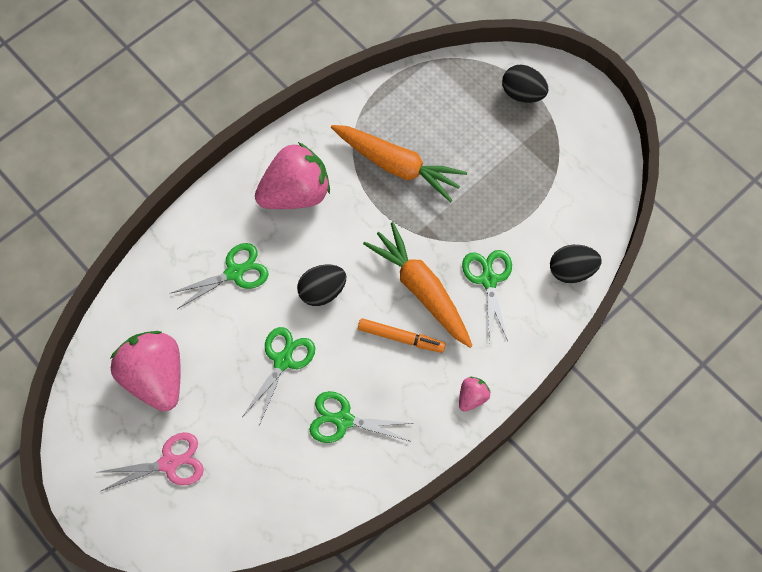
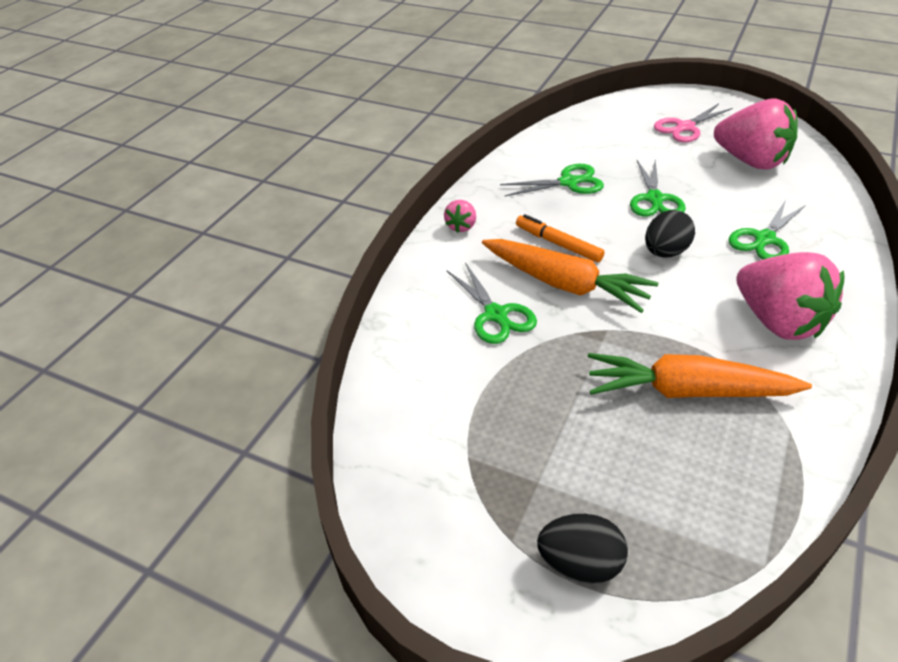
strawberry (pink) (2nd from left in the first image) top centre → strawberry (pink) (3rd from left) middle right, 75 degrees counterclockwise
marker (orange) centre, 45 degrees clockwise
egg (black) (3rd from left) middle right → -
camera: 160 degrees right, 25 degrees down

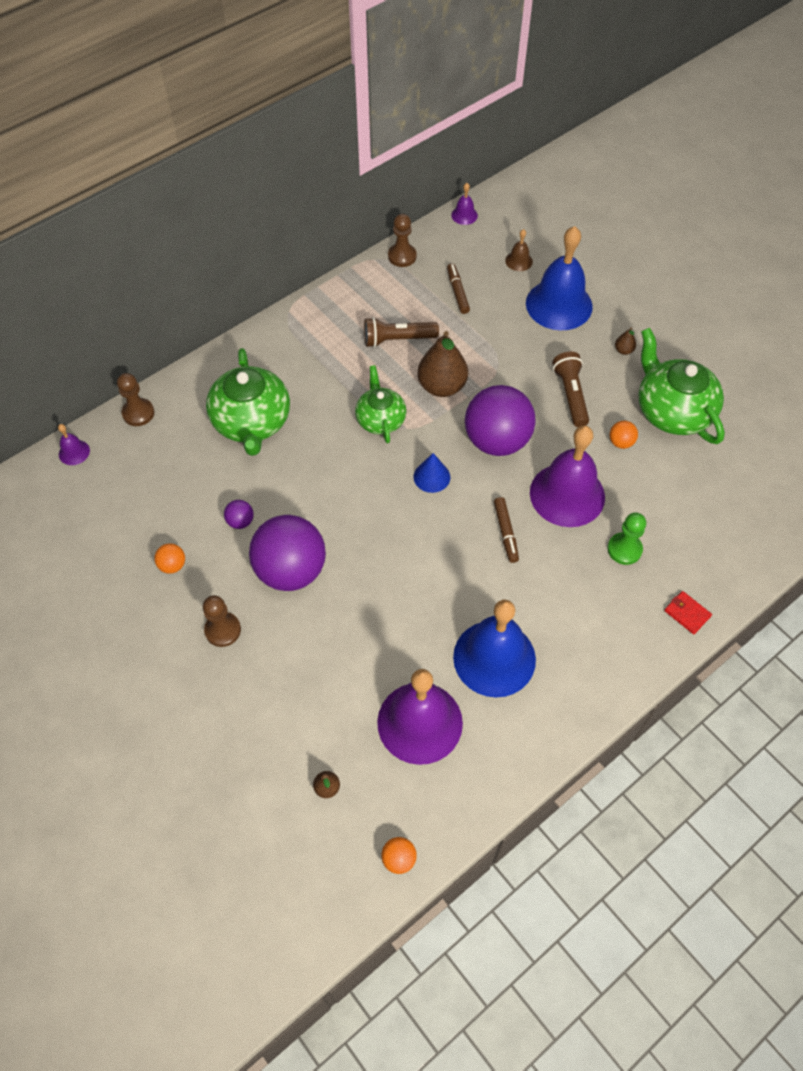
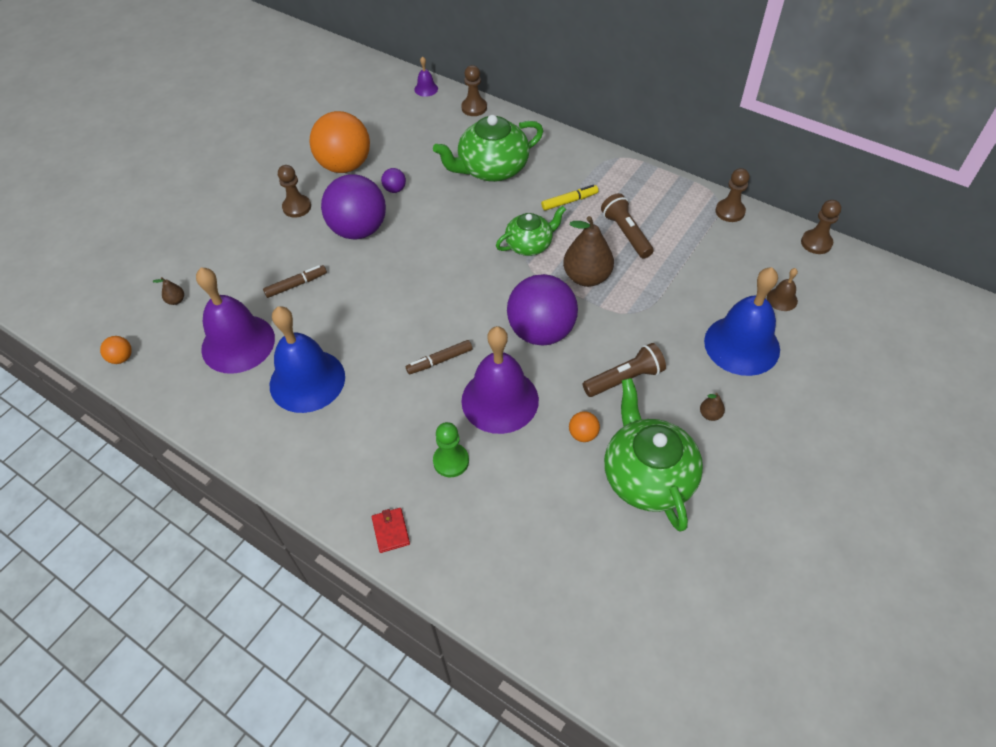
ball (orange) (1st from left in the first image) middle left → ball (orange) (2nd from left) top centre, x2.47
cone (blue) centre → -
marker (brown) (1st from left) top centre → marker (brown) (1st from left) middle left, moved
bell (purple) (3rd from left) top centre → pawn (brown) (4th from left) top right
teapot (green) (3rd from left) middle right → teapot (green) (3rd from left) centre, 60 degrees counterclockwise
wallet (red) middle right → wallet (red) bottom centre, 45 degrees counterclockwise
- → marker (yellow) top centre
camera: 75 degrees right, 5 degrees down

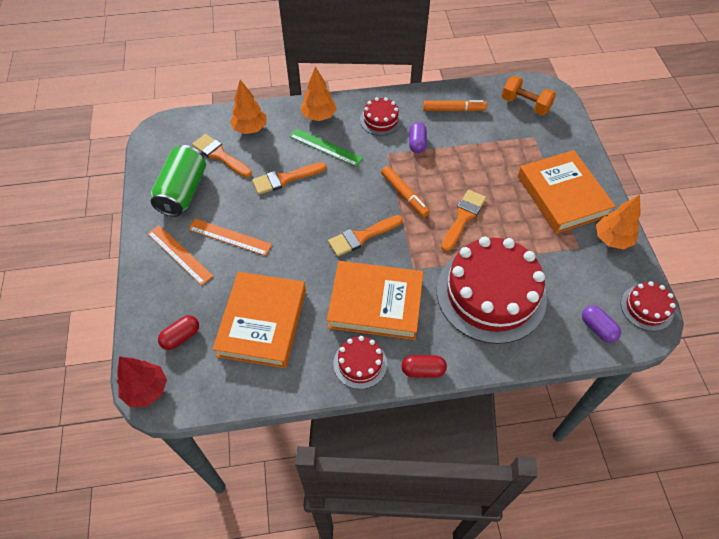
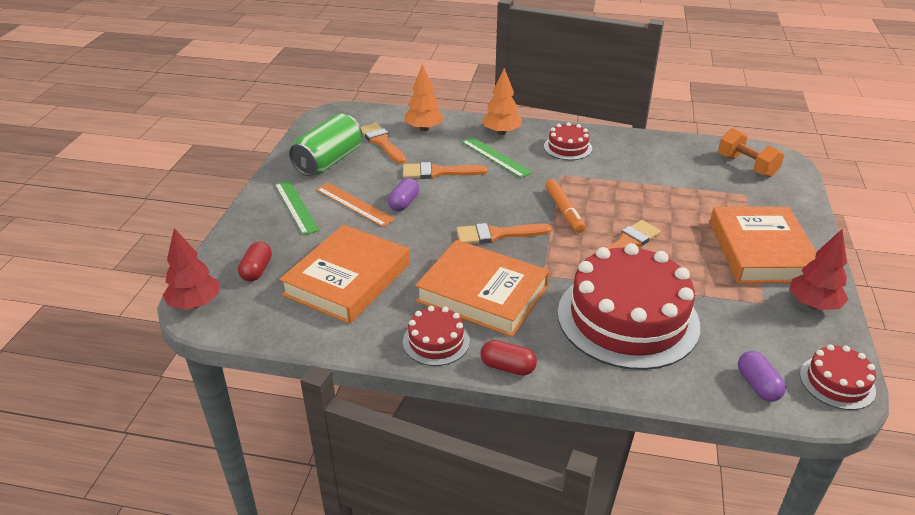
ruler (orange) (1st from left) middle left → ruler (green) (1st from left) middle left
capsule (red) (1st from left) middle left, 60 degrees counterclockwise
capsule (purple) (1st from left) top centre → capsule (purple) (1st from left) centre, moved
marker (orange) (2nd from left) top centre → -
tree (orange) (3rd from left) middle right → tree (red) (2nd from left) middle right
camera: 20 degrees right, 20 degrees down

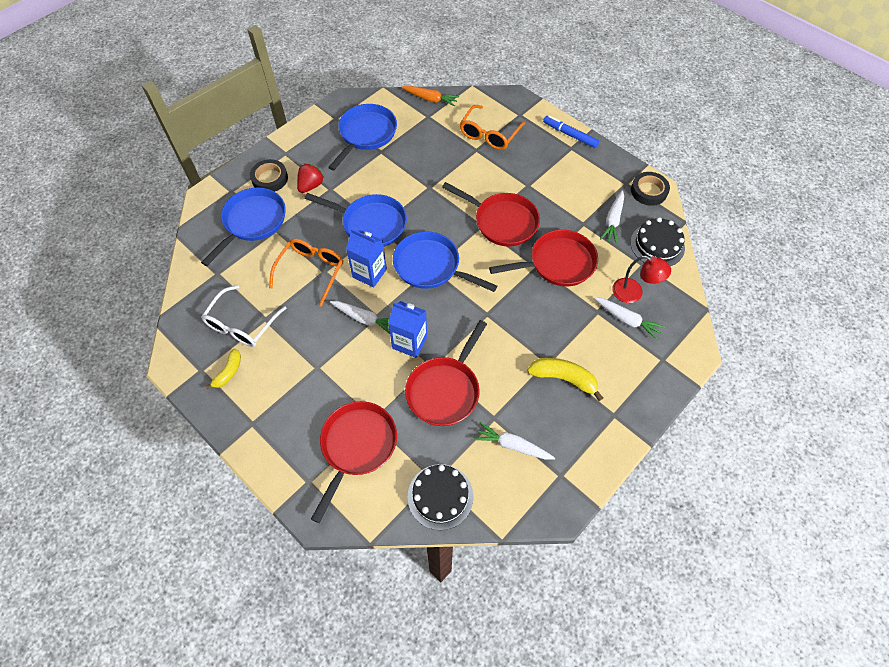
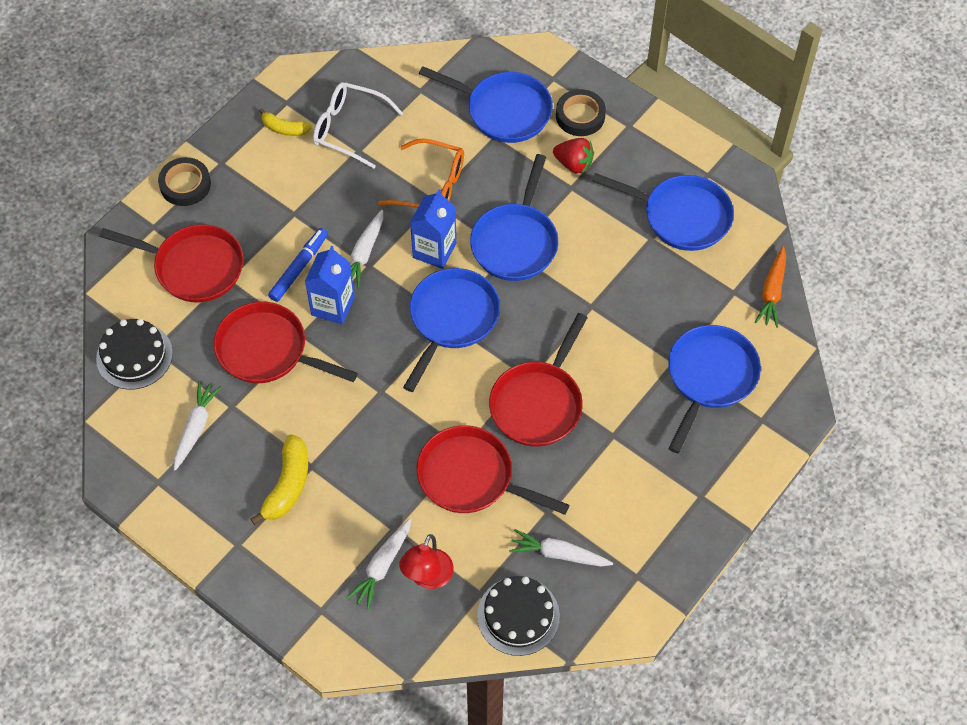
glasses (orange) (2nd from left) top centre → pan (blue) (5th from left) middle right
pan (red) (4th from left in the first image) centre → pan (red) (3rd from left) centre, 135 degrees clockwise
marker (blue) top centre → marker (blue) middle left, moved
tape (black) (2nd from left in the first image) top right → tape (black) (1st from left) top left, moved
camera: 85 degrees right, 0 degrees up

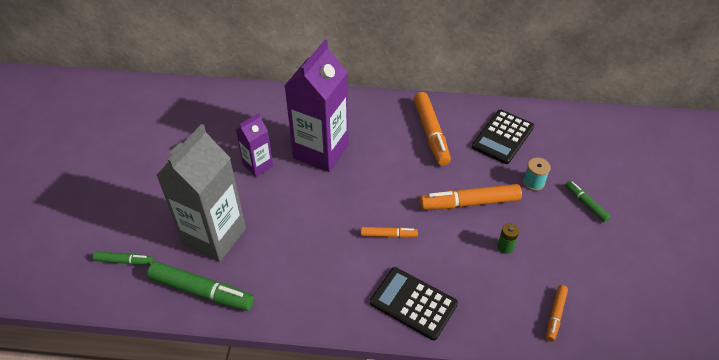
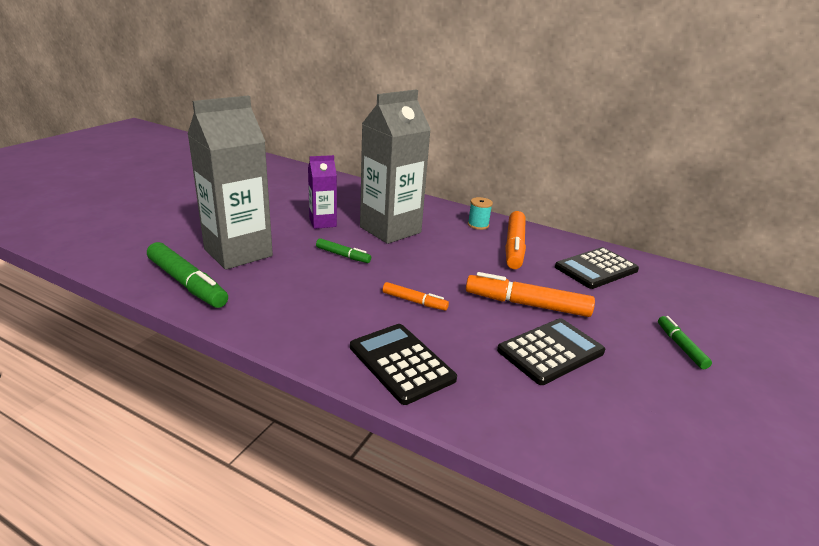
marker (green) (1st from left in the first image) bottom left → marker (green) (2nd from left) centre, moved
carton (purple) (2nd from left) top centre → carton (grey) (2nd from left) top centre
battery (green) middle right → calculator (black) (2nd from left) middle right
spool (turquoise) middle right → spool (turquoise) centre, moved
marker (orange) (4th from left) bottom right → -
camera: 20 degrees right, 20 degrees down

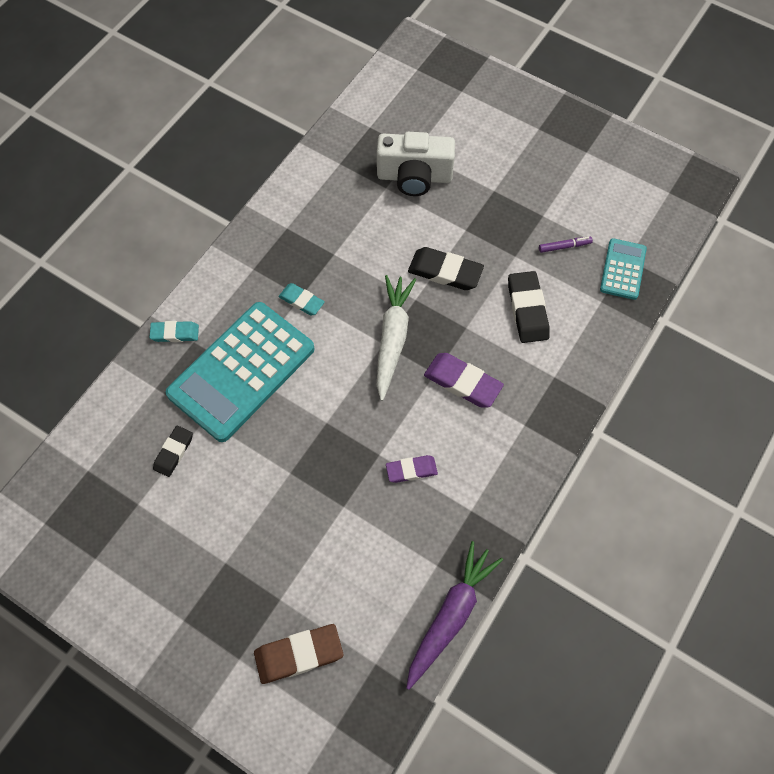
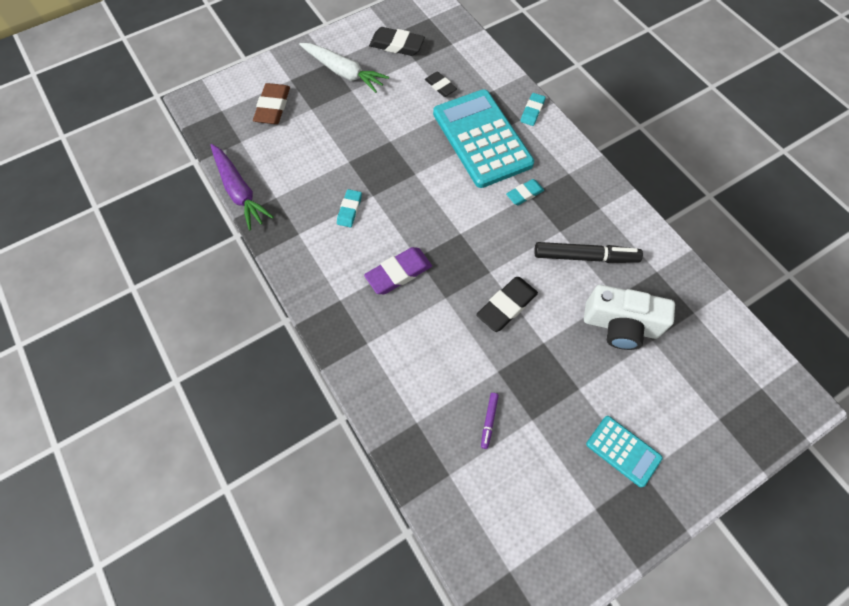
camera (white) top centre → camera (white) middle right, 105 degrees counterclockwise
carrot (white) centre → carrot (white) top centre, moved
eraser (purple) (1st from left) centre → eraser (turquoise) (1st from left) centre
eraser (black) (3rd from left in the first image) middle right → eraser (black) (1st from left) top centre, moved
calculator (turquoise) (2nd from left) middle right → calculator (turquoise) (2nd from left) bottom right, moved
- → marker (black) middle right
camera: 115 degrees right, 0 degrees up

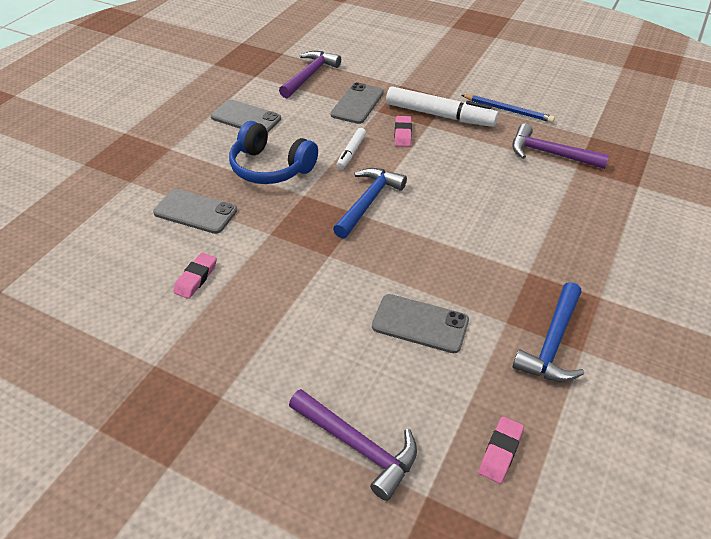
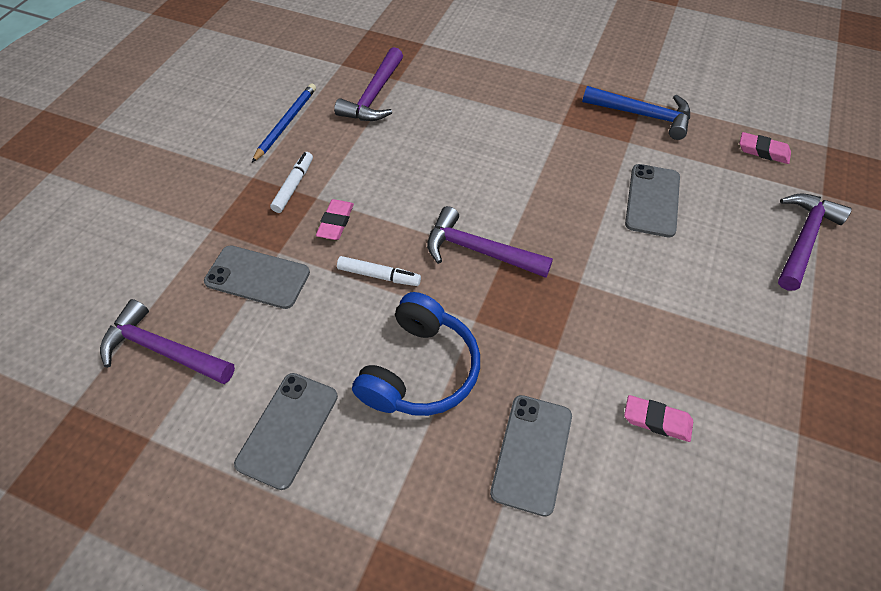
hammer (blue) (1st from left) centre → hammer (purple) (3rd from left) centre
marker (white) (2nd from left in the first image) top centre → marker (white) (1st from left) top left, x0.52
eraser (pink) (2nd from left in the first image) top centre → eraser (pink) (1st from left) centre, 75 degrees counterclockwise
camera: 95 degrees left, 10 degrees up

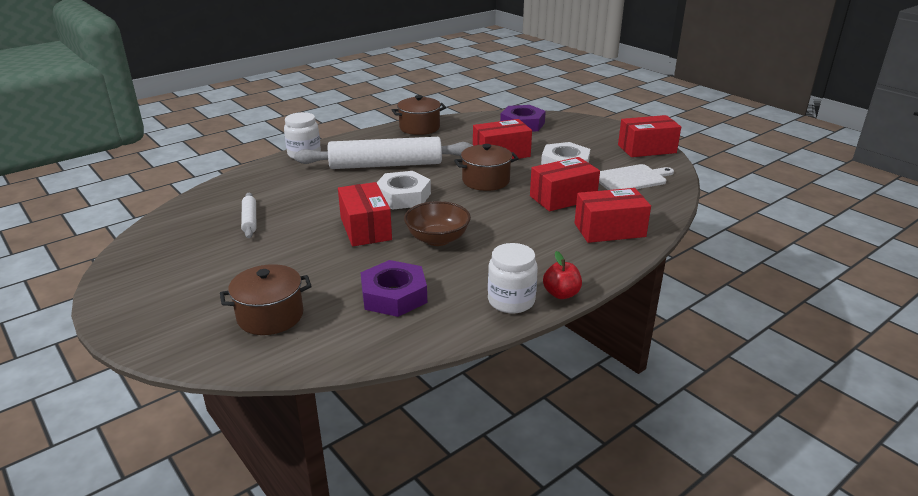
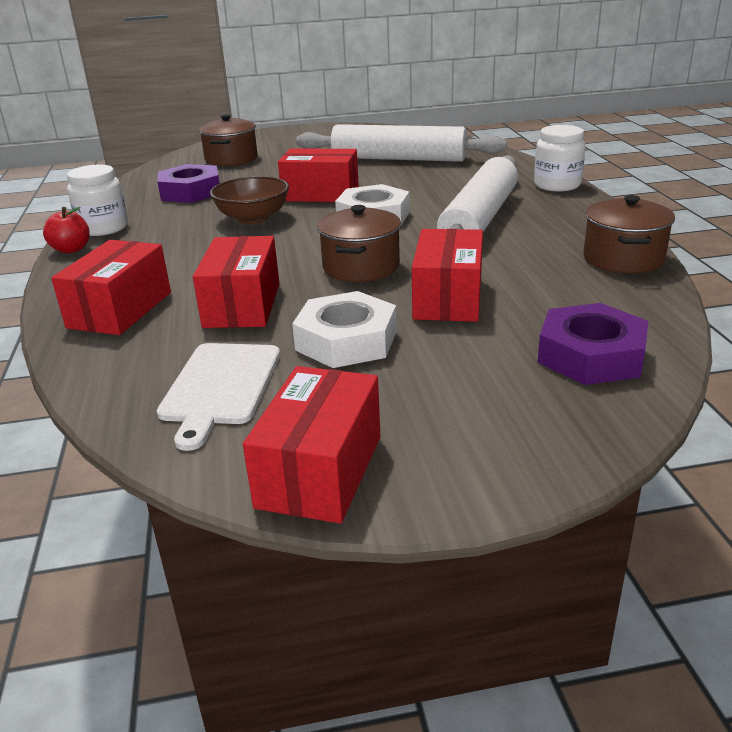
rolling pin (white) (1st from left) middle left → rolling pin (white) (1st from left) top centre, x2.24
camera: 120 degrees right, 0 degrees up

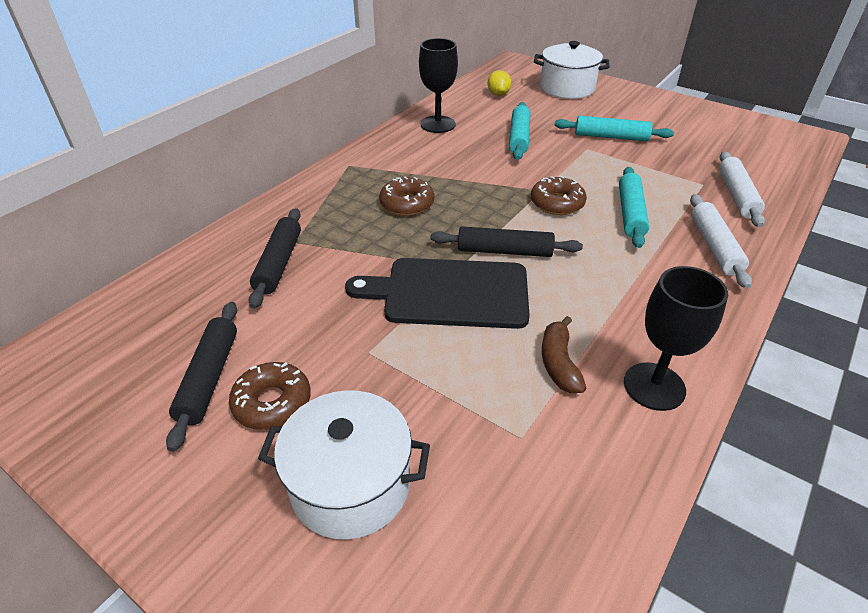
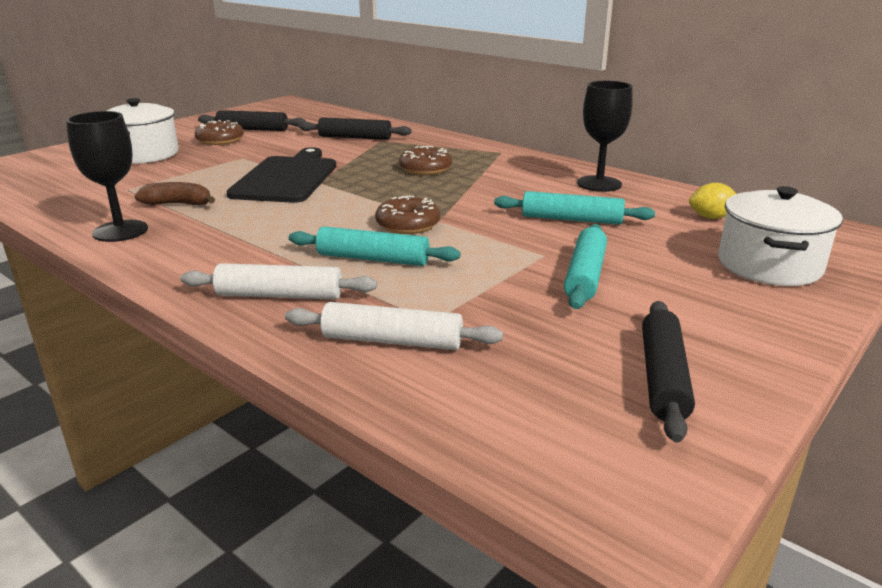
rolling pin (black) (3rd from left) centre → rolling pin (black) (3rd from left) middle right, moved
camera: 95 degrees right, 15 degrees down

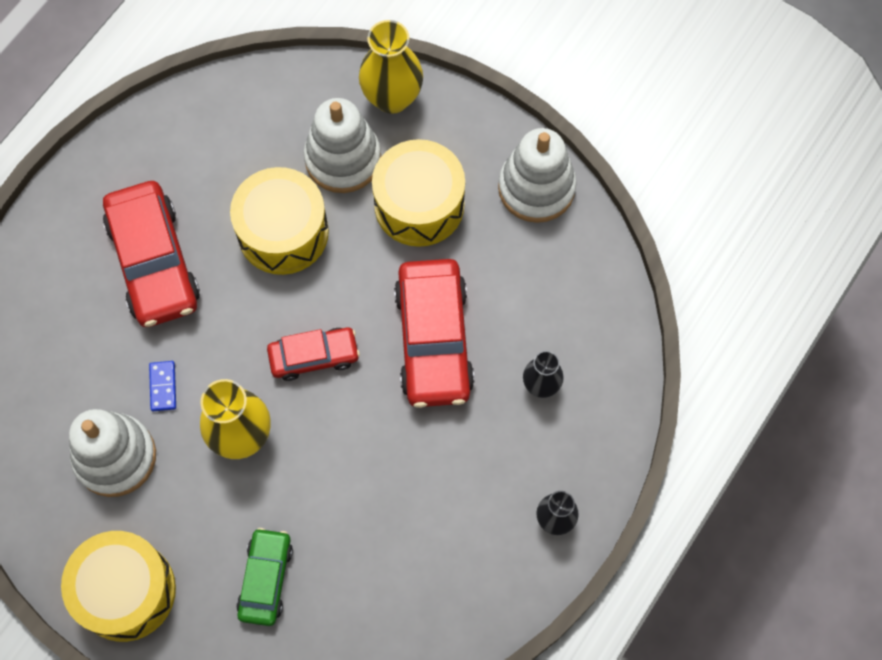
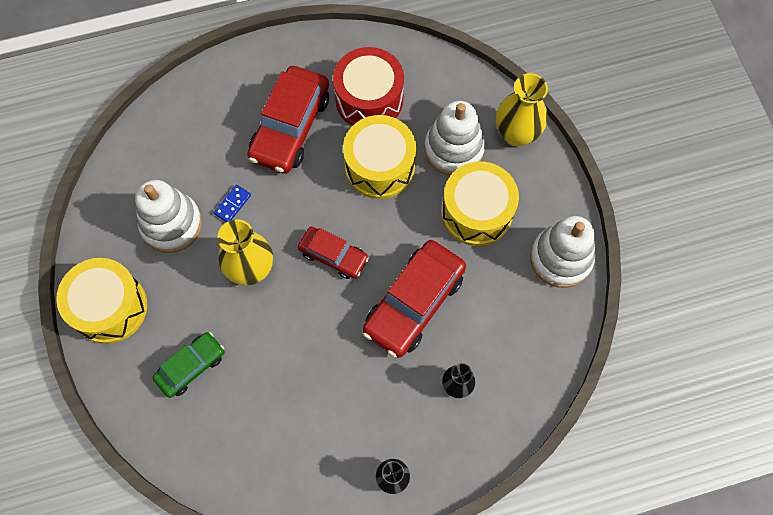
- → drum (red) top centre
camera: 40 degrees right, 0 degrees up

